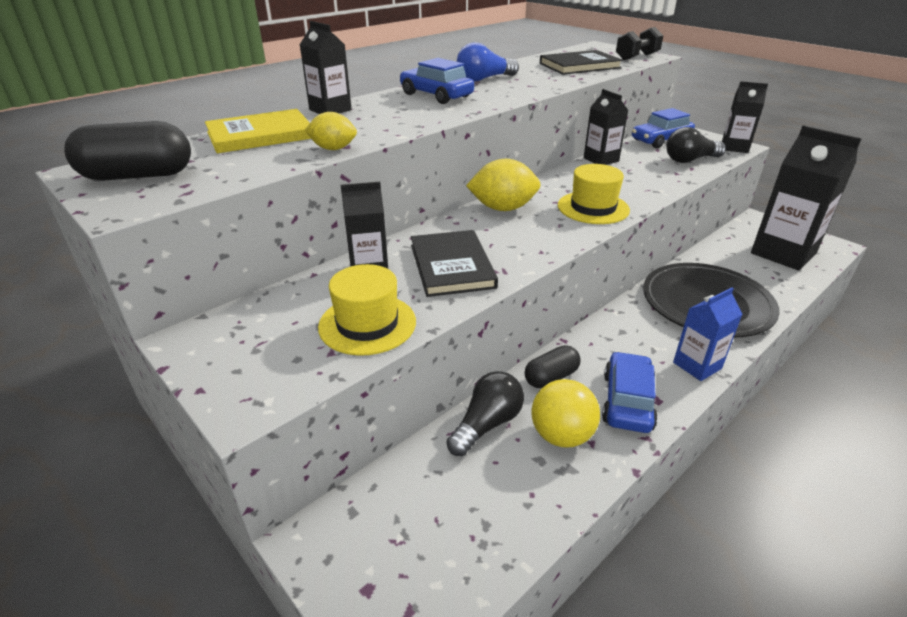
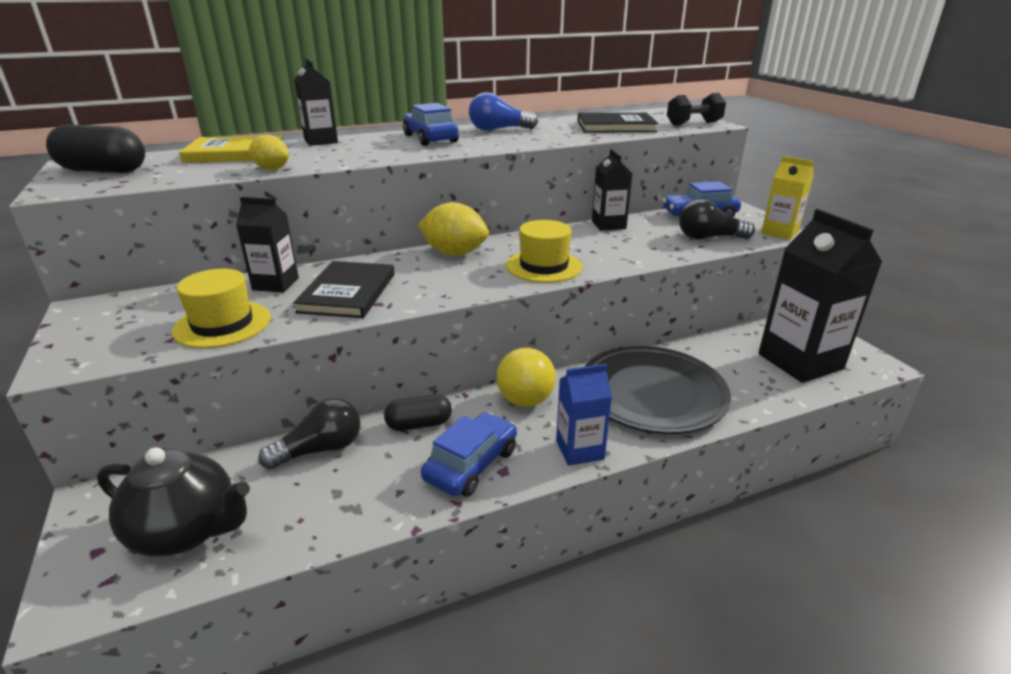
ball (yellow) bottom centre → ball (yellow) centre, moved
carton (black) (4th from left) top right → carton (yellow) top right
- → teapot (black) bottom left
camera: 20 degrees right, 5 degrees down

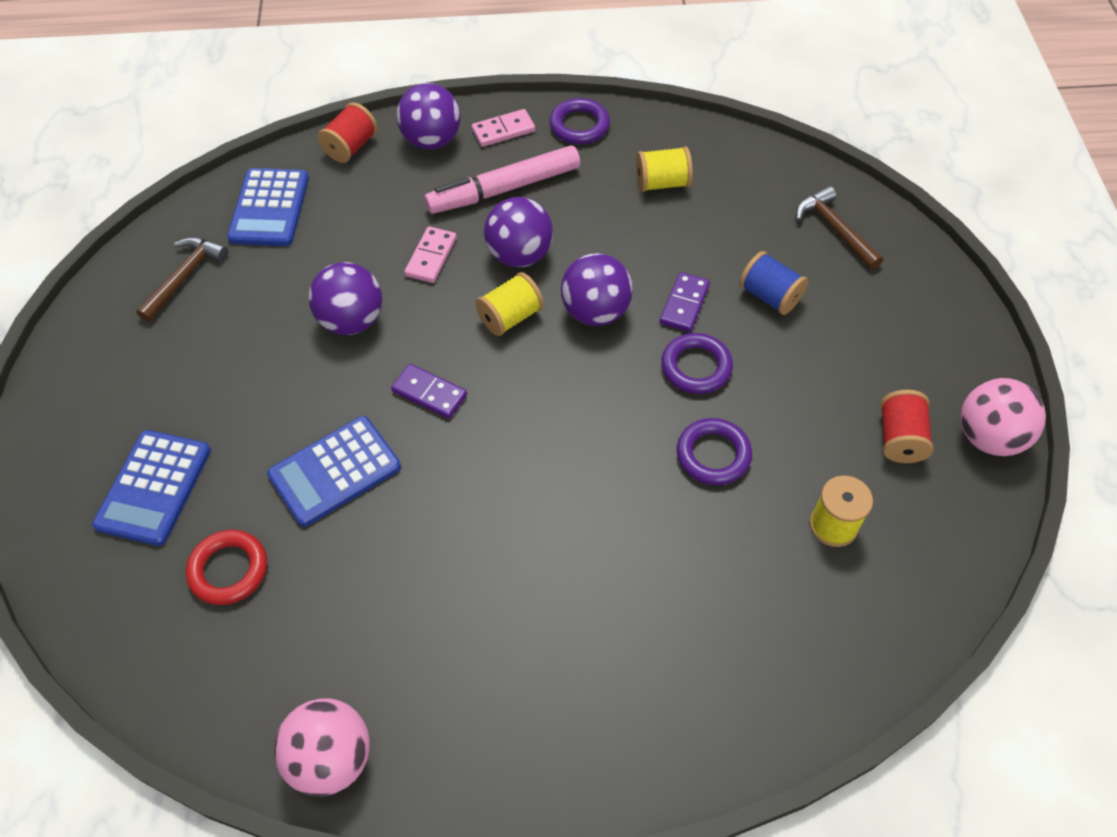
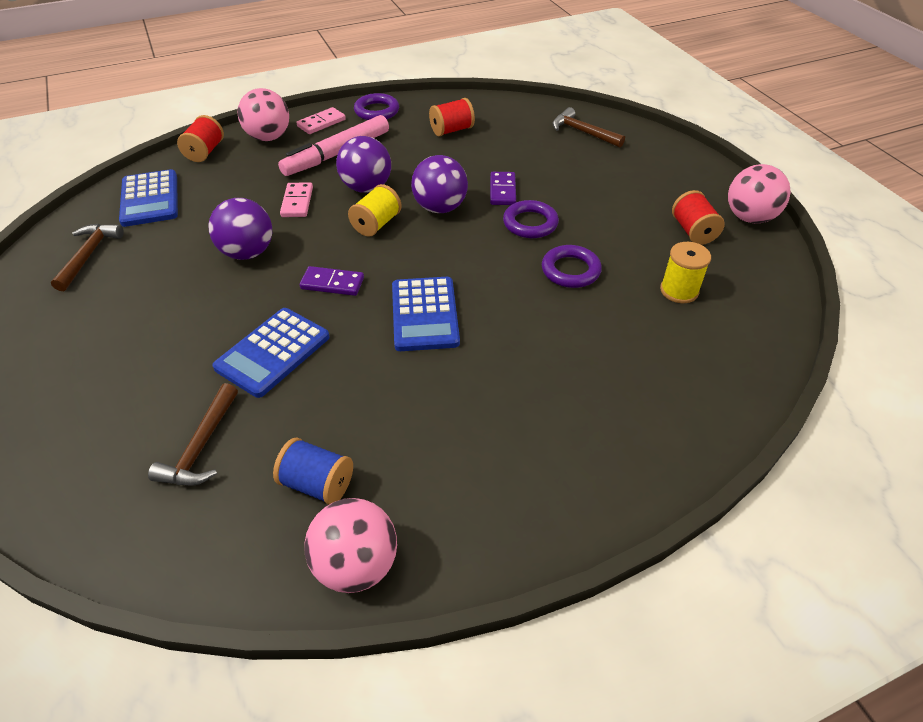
calculator (blue) (1st from left in the first image) middle left → calculator (blue) (3rd from left) centre, moved
ring (red) bottom left → hammer (brown) (2nd from left) middle left
ball (purple) (2nd from left) top centre → ball (pink) (1st from left) top left
spool (yellow) (2nd from left) top centre → spool (red) (2nd from left) top centre
spool (blue) middle right → spool (blue) centre, moved
camera: 20 degrees left, 10 degrees down

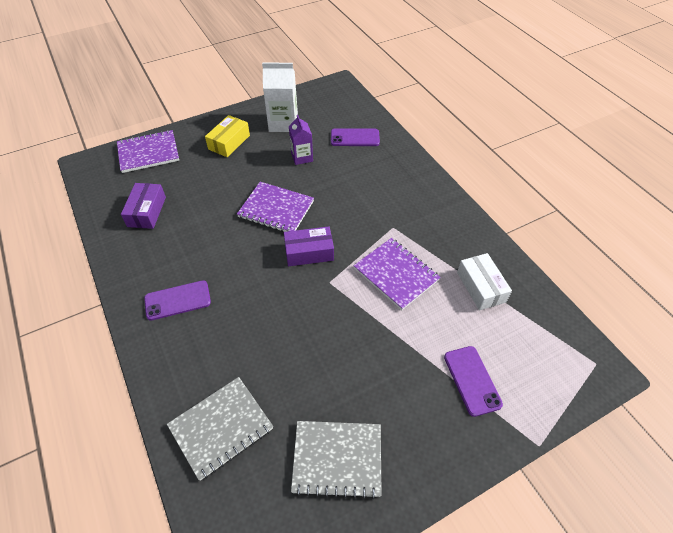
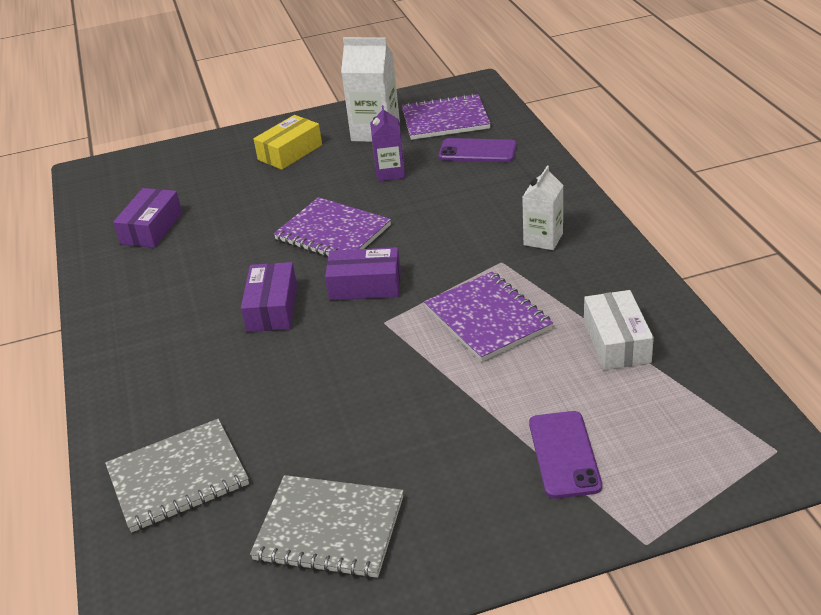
notebook (purple) (1st from left in the first image) top left → notebook (purple) (2nd from left) top centre, moved
phone (purple) (1st from left) middle left → -
- → box (purple) (2nd from left) middle left
- → carton (white) (2nd from left) centre
camera: 15 degrees right, 15 degrees down

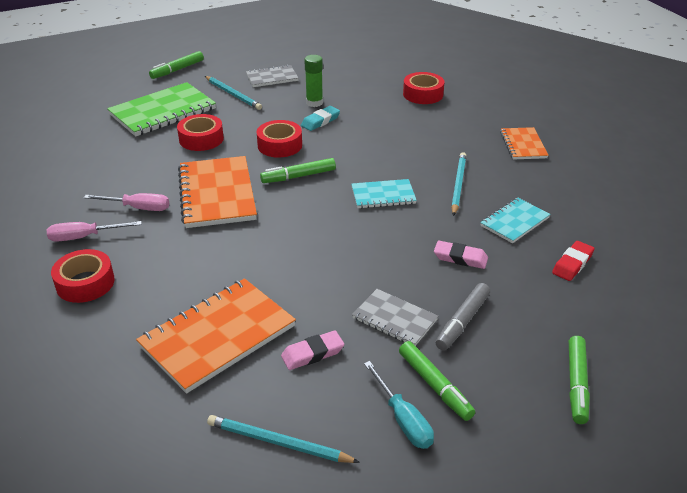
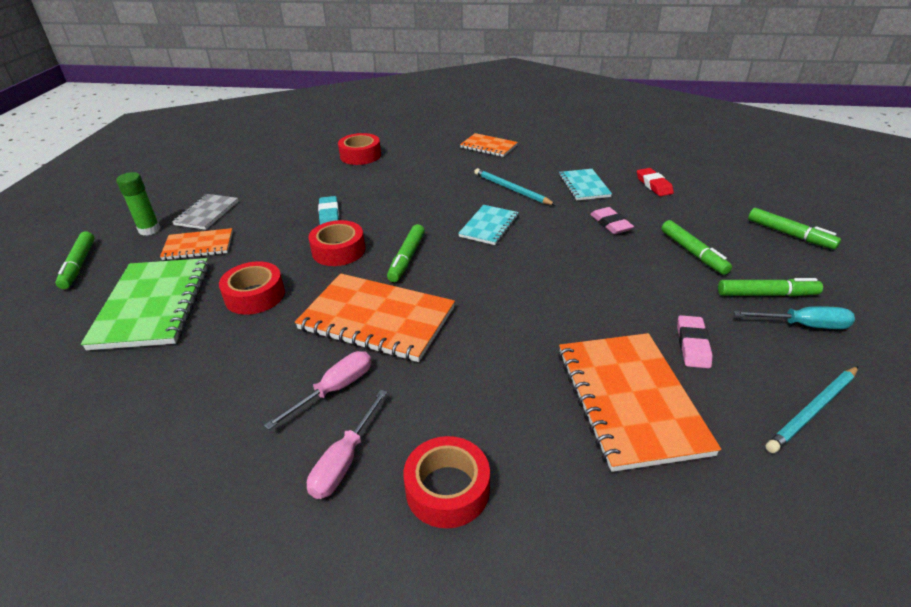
pencil (turquoise) (1st from left) top centre → notebook (orange) (1st from left) middle left
glue stick (green) top centre → glue stick (green) middle left, moved
notebook (grey) (2nd from left) centre → -
eraser (pink) (2nd from left in the first image) middle right → eraser (pink) (1st from left) middle right, 75 degrees counterclockwise
marker (grey) middle right → marker (green) (3rd from left) middle right
camera: 55 degrees left, 0 degrees up

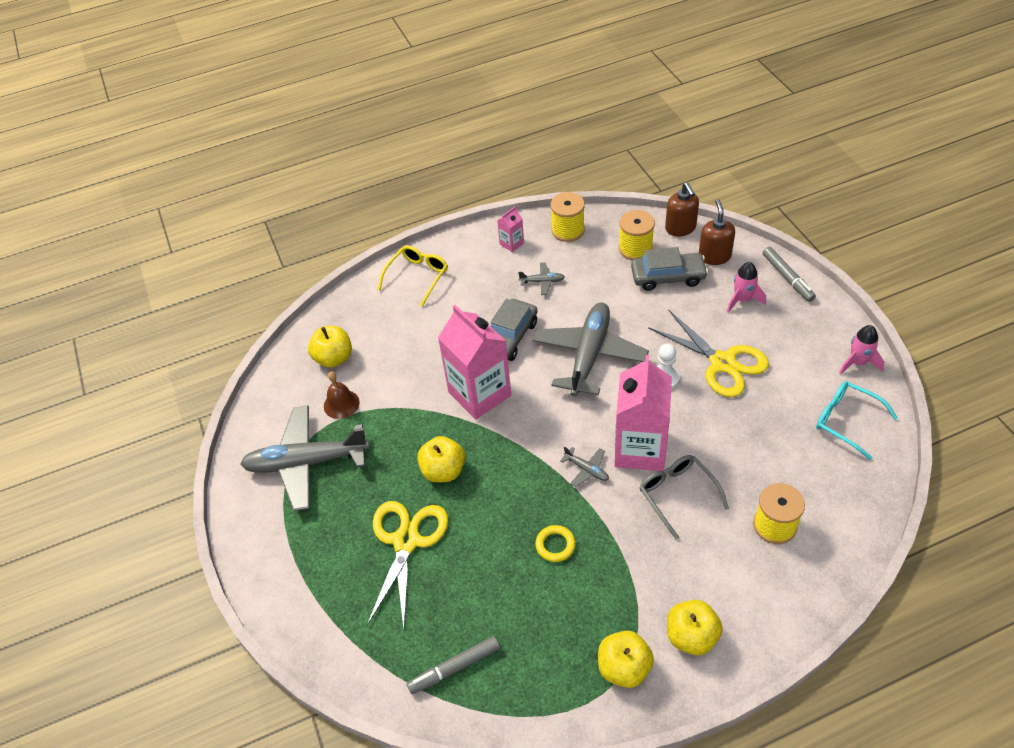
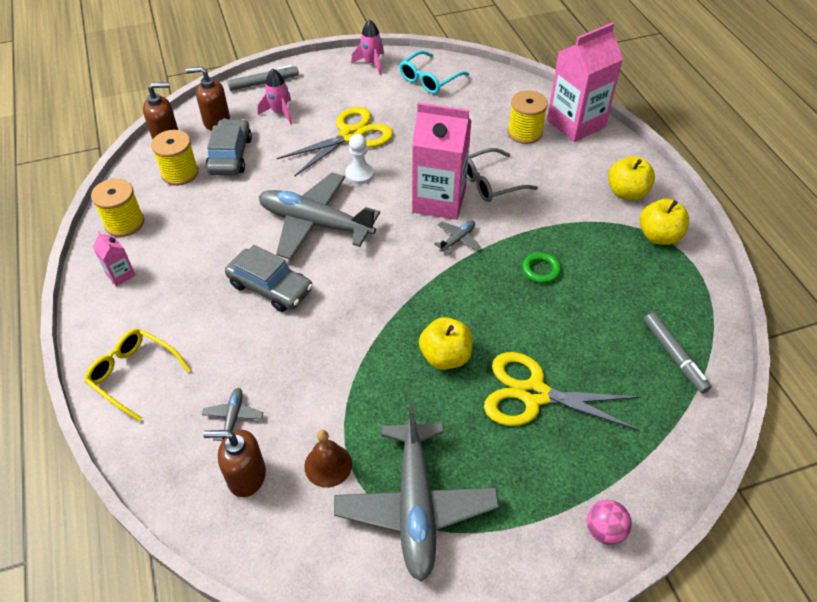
apple (yellow) (1st from left) middle left → soap dispenser (brown) (3rd from left) bottom left
carton (pink) (1st from left in the first image) centre → carton (pink) (3rd from left) top right, moved
plane (grey) (2nd from left in the first image) centre → plane (grey) (1st from left) bottom left, moved
ring (yellow) bottom centre → ring (green) centre
- → ball (pink) bottom right
camera: 90 degrees left, 0 degrees up

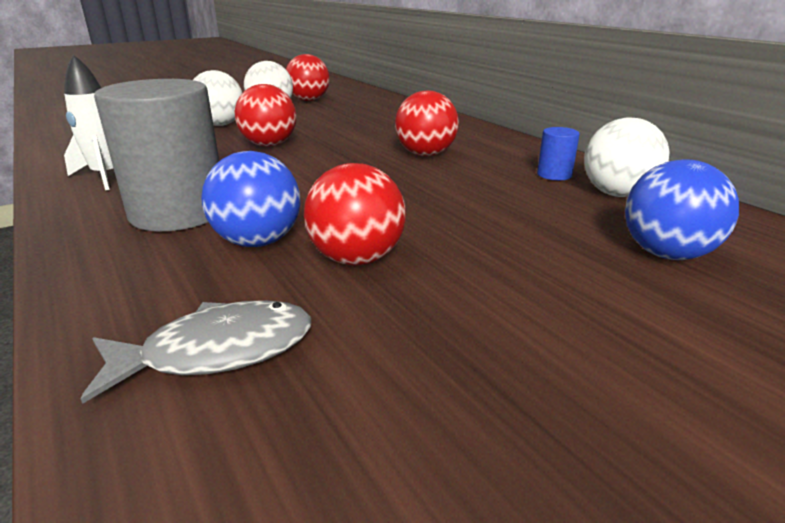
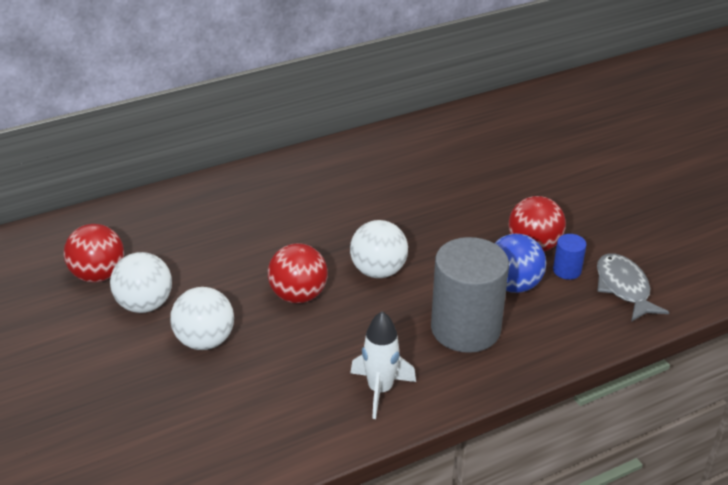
ball (red) (4th from left) top centre → -
cylinder (blue) top right → cylinder (blue) middle right, moved
ball (white) (3rd from left) top right → ball (white) (3rd from left) centre, moved
ball (blue) (2nd from left) middle right → -
camera: 85 degrees left, 10 degrees up

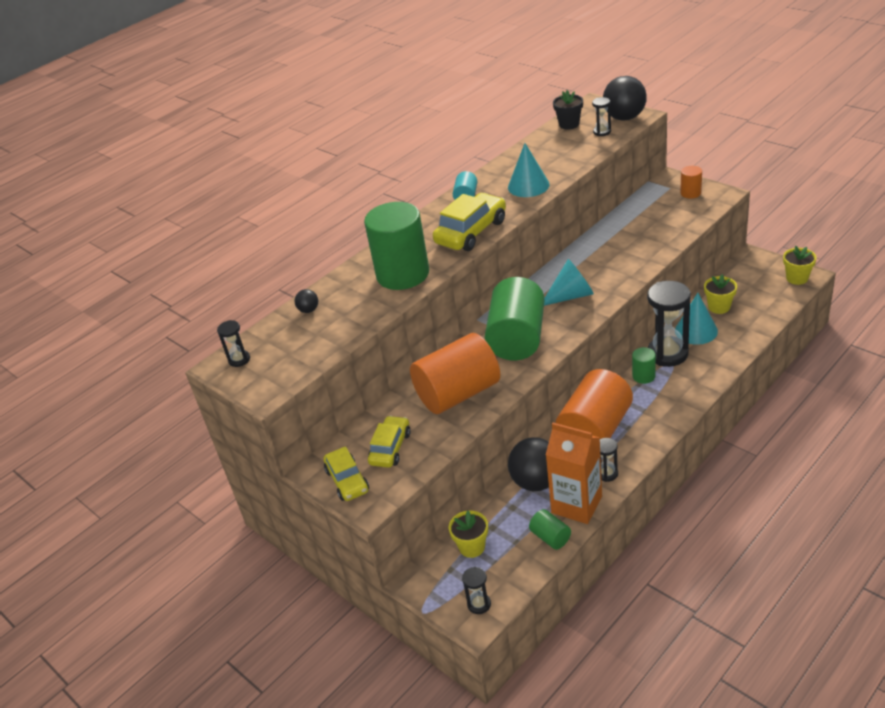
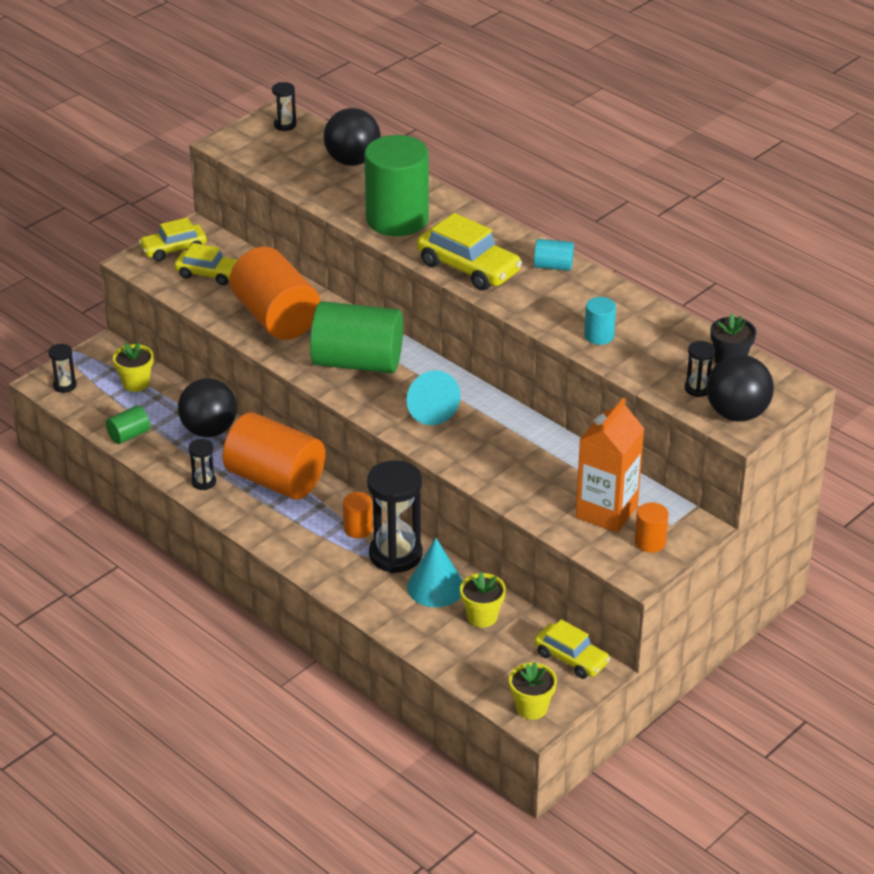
ball (black) (1st from left in the first image) centre → ball (black) (2nd from left) top centre, x2.20
cone (turquoise) (1st from left) top centre → -
carton (orange) bottom centre → carton (orange) middle right, moved
cylinder (green) (4th from left) middle right → cylinder (orange) (3rd from left) centre
- → car (yellow) (4th from left) bottom centre
- → cylinder (turquoise) (2nd from left) middle right
camera: 85 degrees right, 0 degrees up

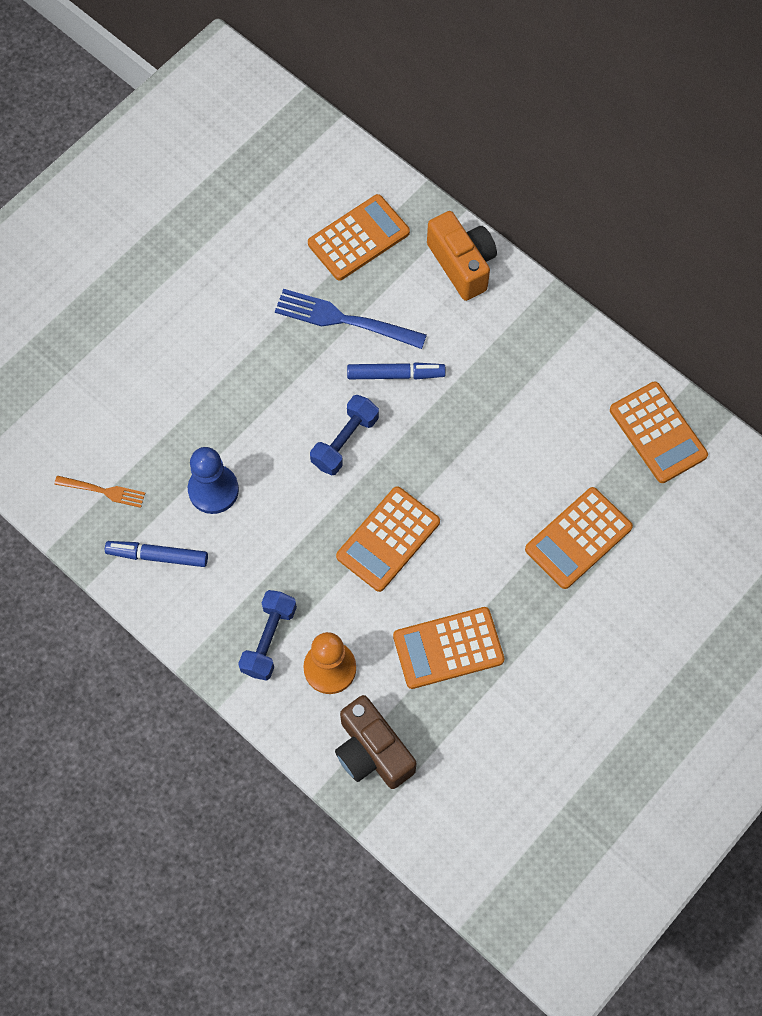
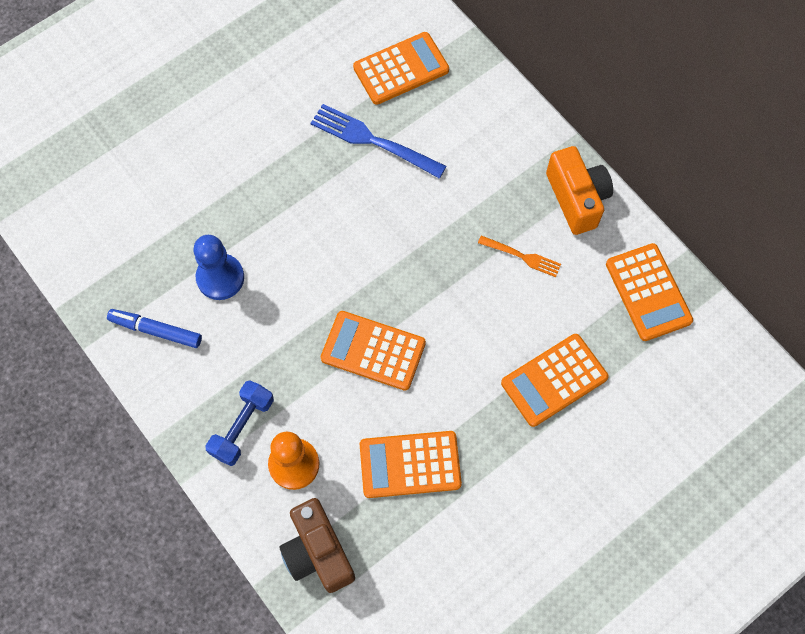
fork (orange) middle left → fork (orange) centre, moved
dumbbell (blue) (2nd from left) centre → -
calculator (orange) (2nd from left in the first image) centre → calculator (orange) (1st from left) centre, 60 degrees clockwise
marker (blue) (2nd from left) centre → -
camera (orange) top centre → camera (orange) top right, moved
camera: 10 degrees right, 0 degrees up

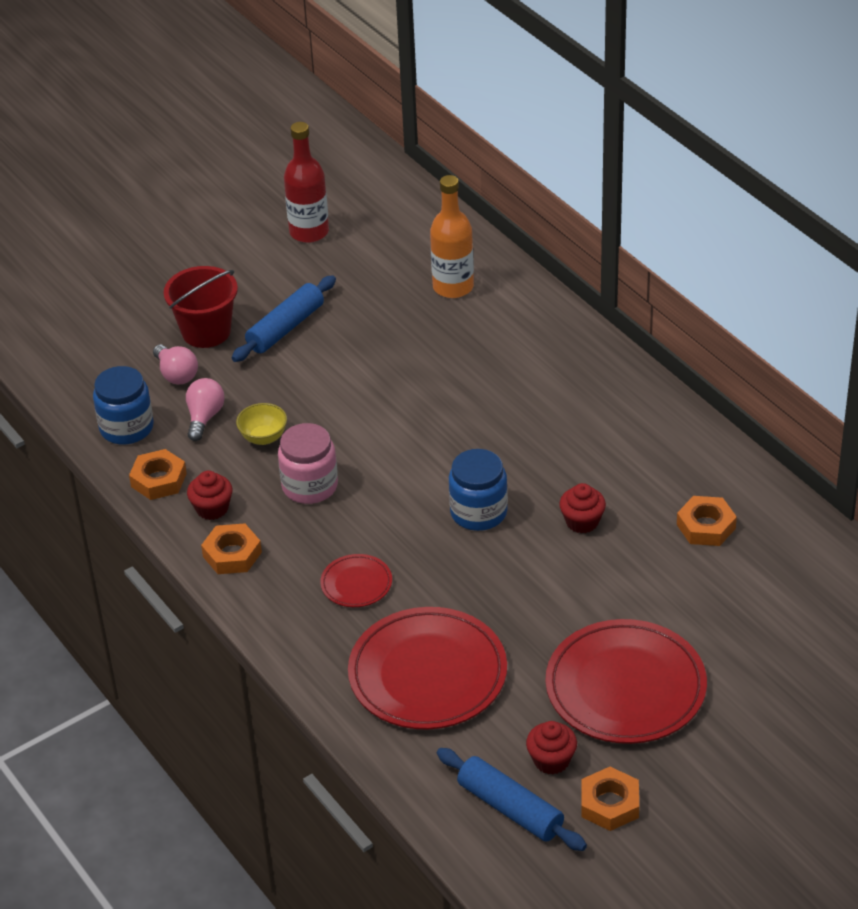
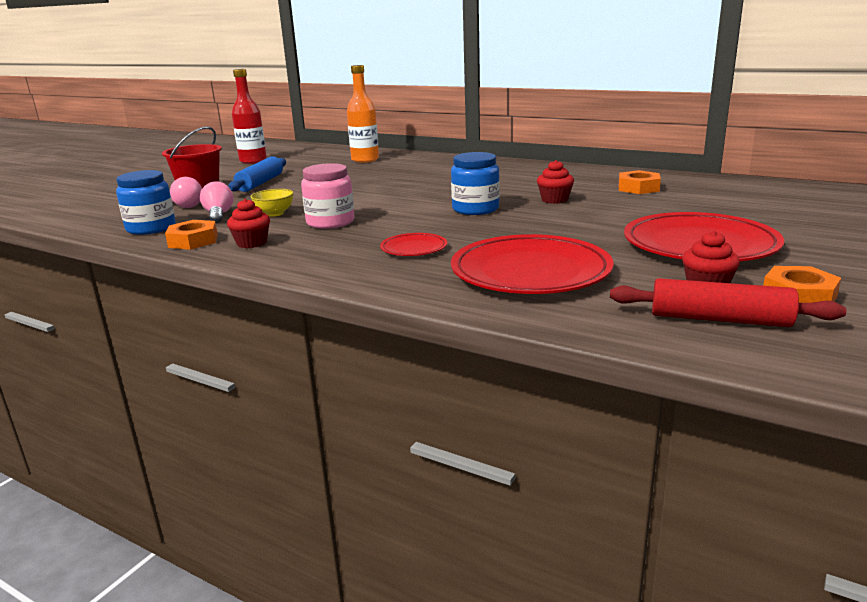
nut (orange) (2nd from left) middle left → -
rolling pin (blue) (2nd from left) bottom centre → rolling pin (red) middle right
camera: 25 degrees left, 20 degrees down

